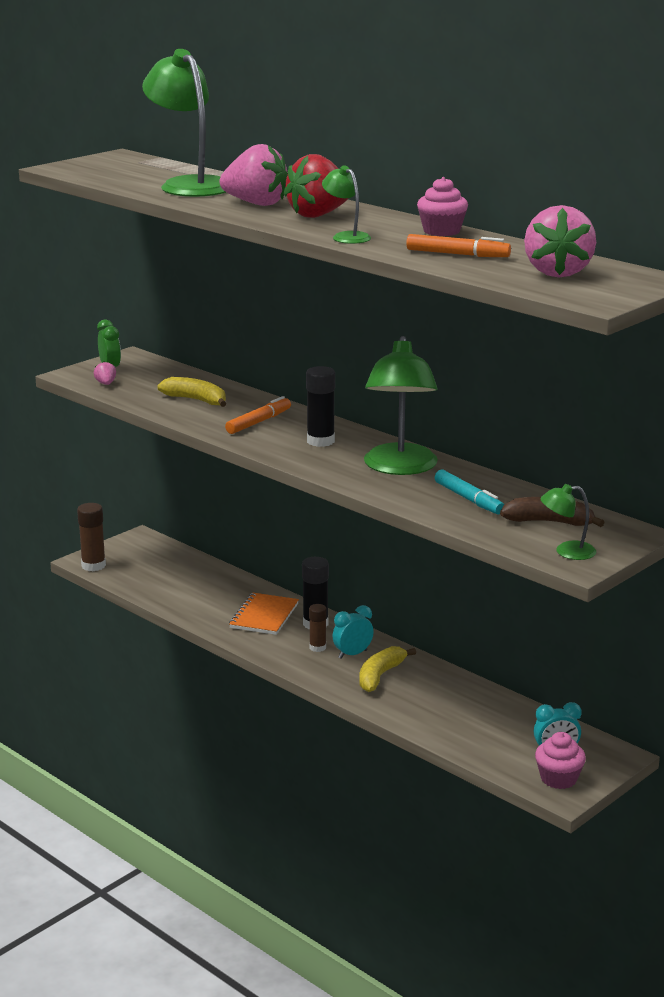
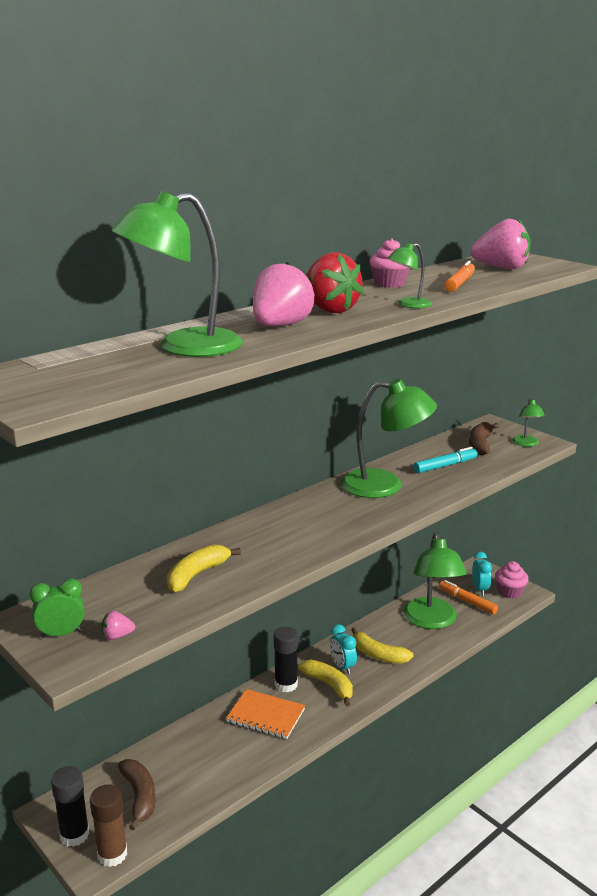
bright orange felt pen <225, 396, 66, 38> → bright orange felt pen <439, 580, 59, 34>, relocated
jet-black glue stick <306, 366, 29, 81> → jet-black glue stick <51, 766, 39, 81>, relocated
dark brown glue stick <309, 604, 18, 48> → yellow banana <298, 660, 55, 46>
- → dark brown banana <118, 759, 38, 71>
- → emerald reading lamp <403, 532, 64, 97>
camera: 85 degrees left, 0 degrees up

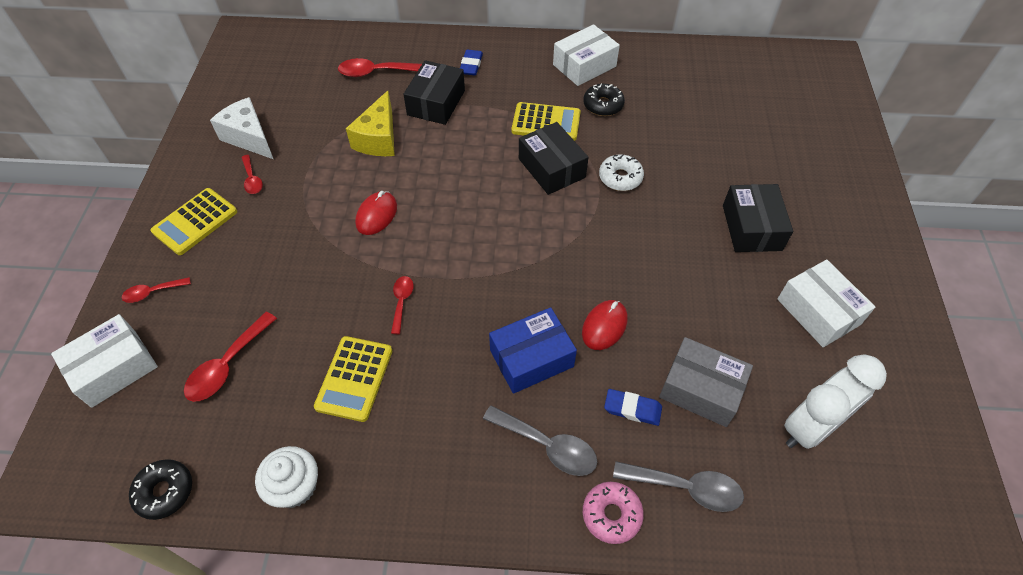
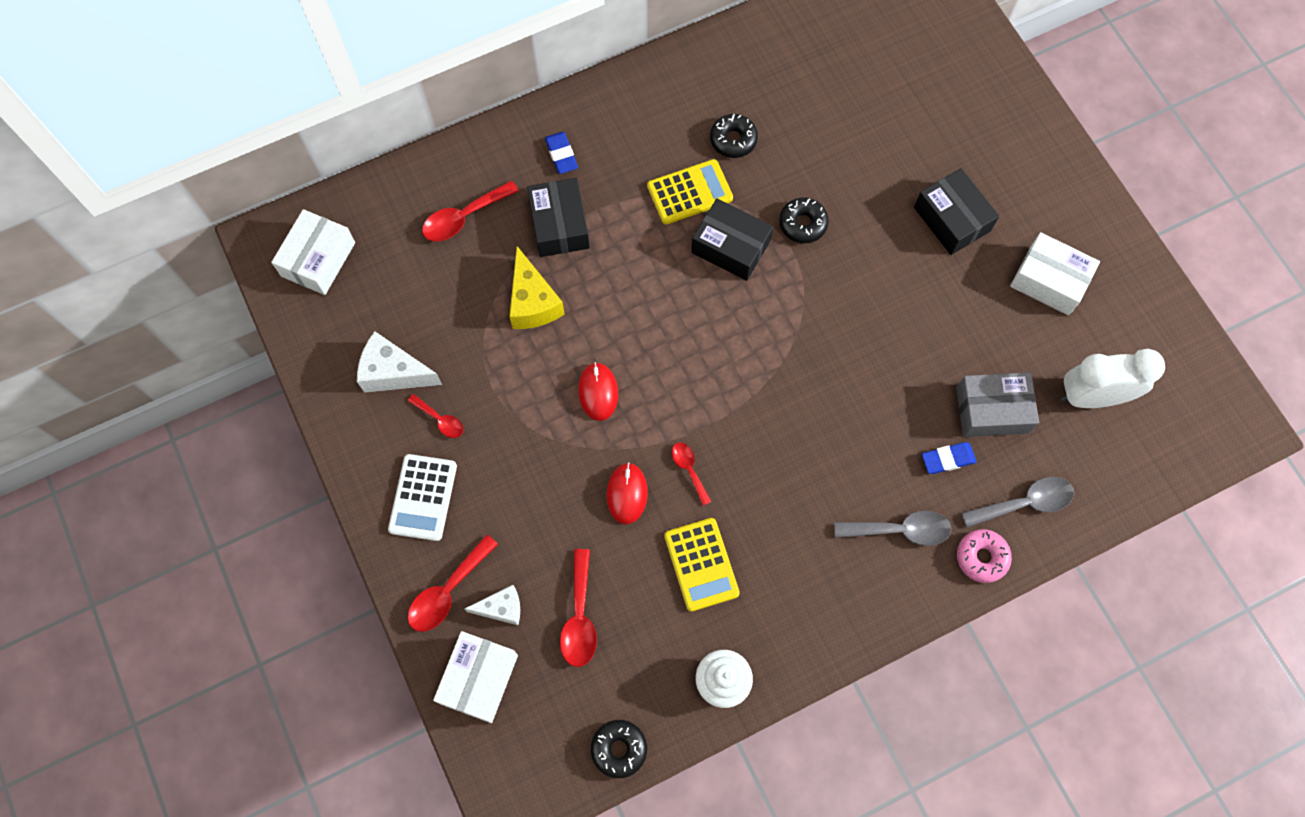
red spoon <122, 277, 69, 26> → red spoon <408, 534, 90, 98>, x1.66
yellow pocket calculator <151, 188, 86, 67> → white pocket calculator <388, 454, 69, 87>
cobalt parcel <489, 307, 88, 87> → -
white parcel <553, 24, 67, 62> → white parcel <271, 209, 84, 86>, relocated
red PC mouse <582, 300, 46, 50> → red PC mouse <607, 462, 41, 63>, relocated
white doughnut <599, 154, 45, 37> → jet-black doughnut <779, 197, 50, 46>
white clock <784, 354, 103, 95> → white clock <1061, 349, 104, 59>, 120 degrees counterclockwise
- → white piece of cheese <465, 585, 55, 40>
camera: 30 degrees left, 15 degrees up

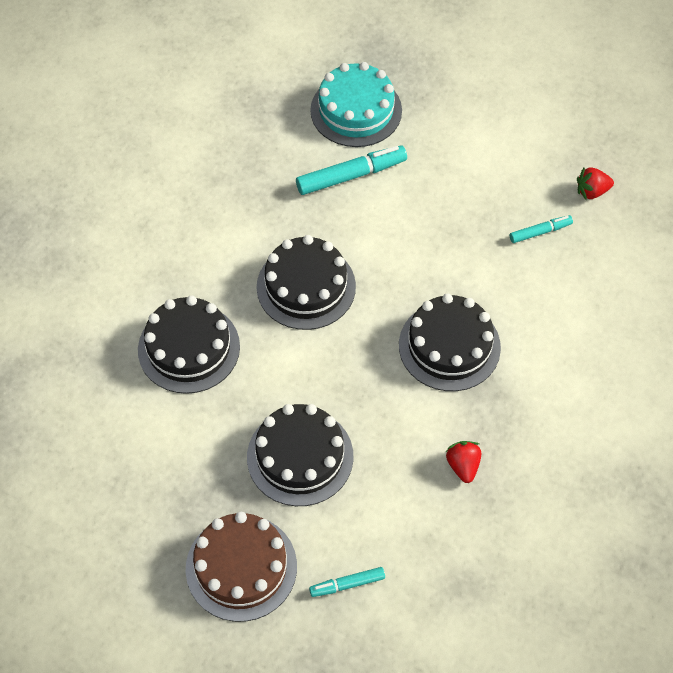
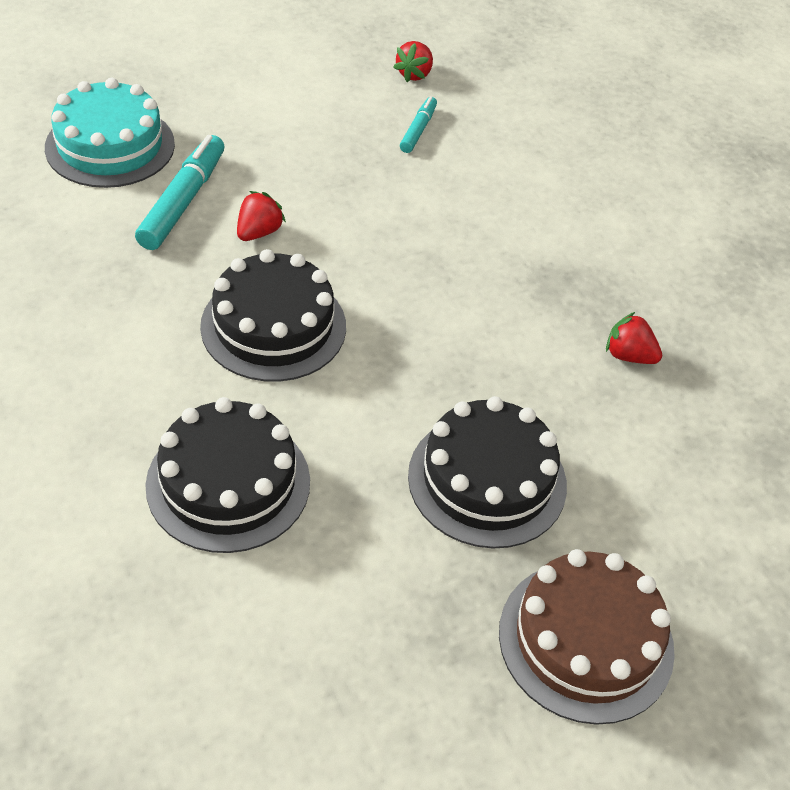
turquoise felt pen <309, 567, 76, 30> → -
jet-black gateau <399, 293, 102, 98> → -
- → red berry <237, 191, 49, 50>
camera: 55 degrees left, 10 degrees down

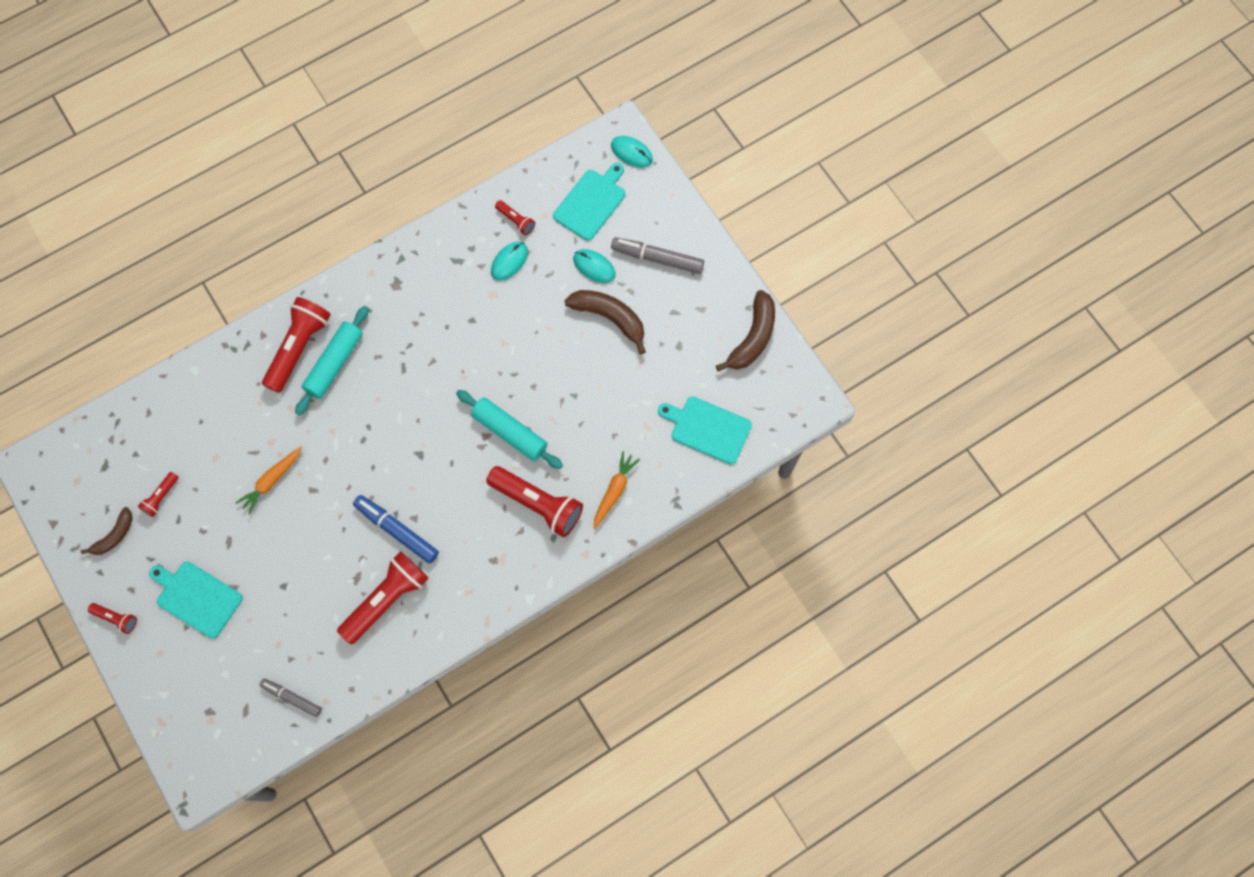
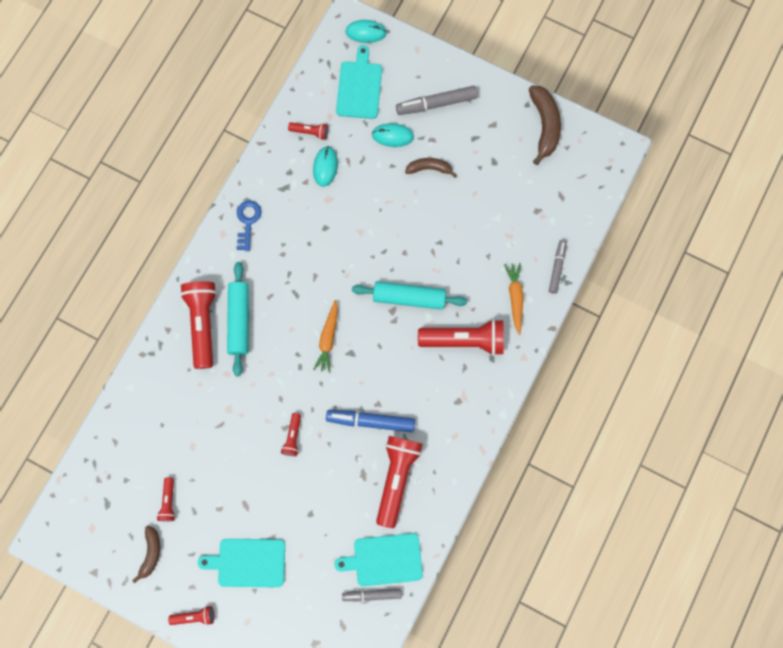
bright orange carrot <236, 446, 66, 69> → bright orange carrot <313, 300, 25, 73>, relocated
dark brown banana <565, 290, 81, 64> → dark brown banana <405, 158, 52, 20>, x0.61
turquoise bread board <658, 396, 94, 68> → turquoise bread board <334, 533, 89, 53>, relocated
- → cobalt door key <236, 200, 26, 51>
- → red torch <281, 413, 20, 43>
- → ash-grey felt pen <549, 240, 18, 54>
camera: 30 degrees left, 5 degrees up

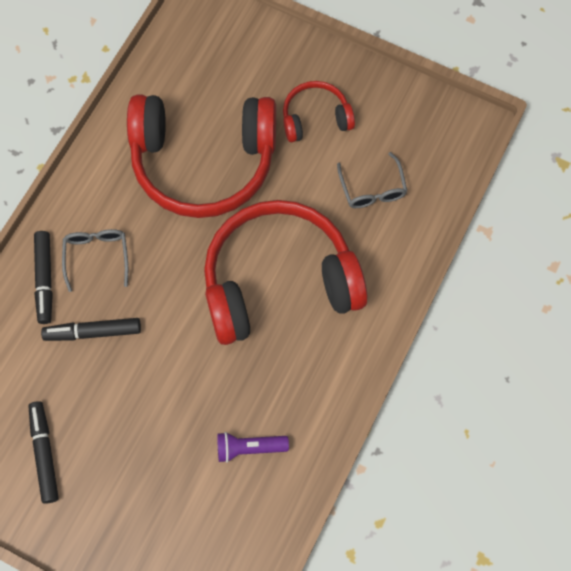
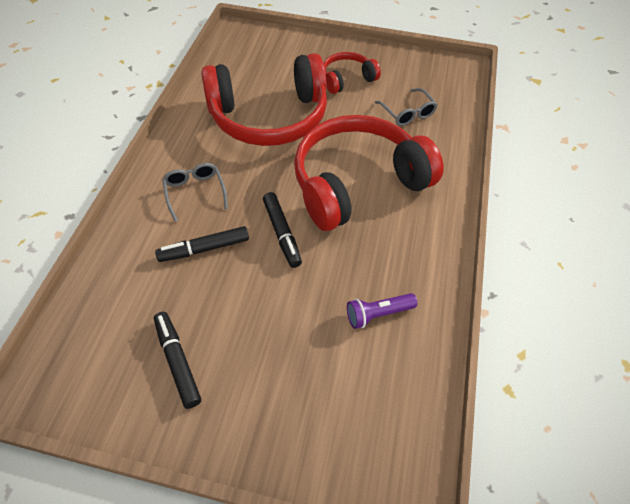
jet-black felt pen <34, 231, 19, 93> → jet-black felt pen <263, 192, 39, 76>, relocated
camera: 15 degrees left, 15 degrees down

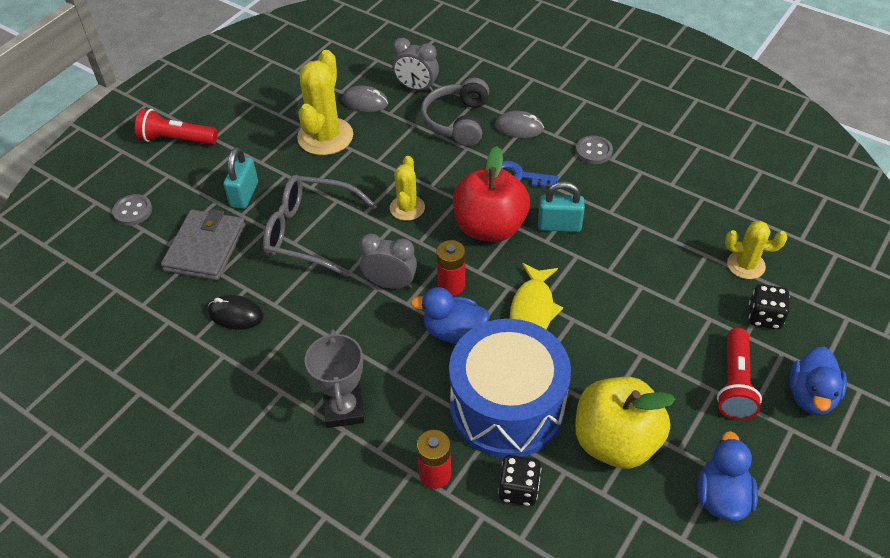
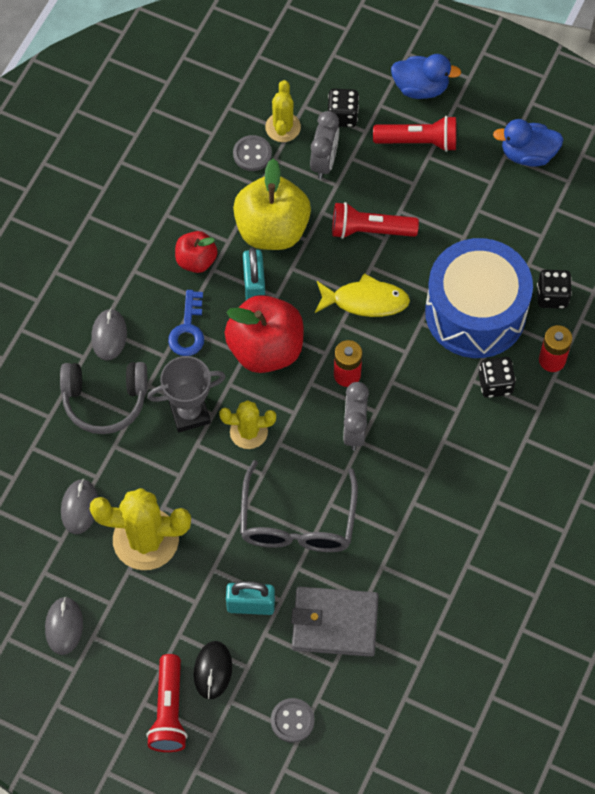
jet-black PC mouse <208, 295, 55, 35> → jet-black PC mouse <193, 641, 39, 58>, relocated
ash-grey trophy <305, 329, 59, 99> → ash-grey trophy <147, 356, 79, 76>, relocated
ash-grey clock <392, 38, 47, 54> → ash-grey clock <310, 111, 29, 68>, relocated
cobalt toy duck <410, 287, 80, 57> → -
yellow apple fruit <575, 377, 101, 92> → yellow apple fruit <233, 159, 78, 91>, relocated
ash-grey shirt button <576, 136, 37, 28> → ash-grey shirt button <233, 135, 39, 36>, relocated
- → ash-grey PC mouse <45, 596, 38, 59>
- → red apple fruit <175, 231, 43, 42>
- → red torch <332, 202, 87, 37>
- → jet-black game die <479, 357, 37, 41>
camera: 100 degrees left, 15 degrees up

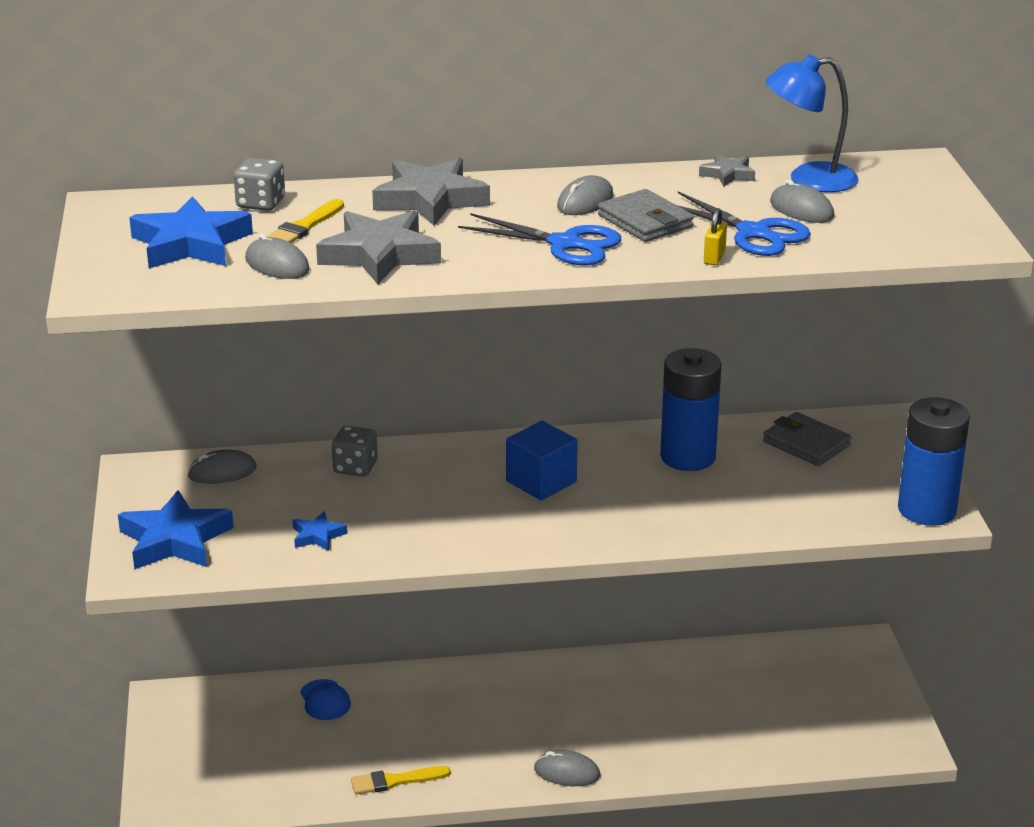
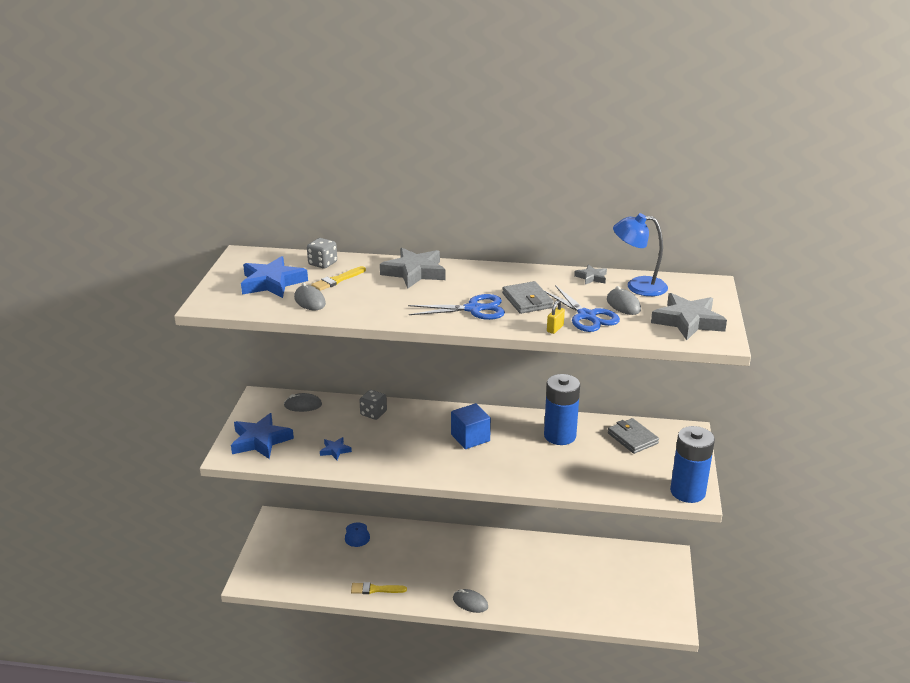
ash-grey five-pointed star <316, 211, 125, 73> → ash-grey five-pointed star <651, 293, 76, 47>, relocated
cobalt scissors <458, 213, 163, 52> → cobalt scissors <408, 294, 97, 26>, 45 degrees counterclockwise
ash-grey PC mouse <557, 175, 57, 40> → -
camera: 15 degrees right, 0 degrees up

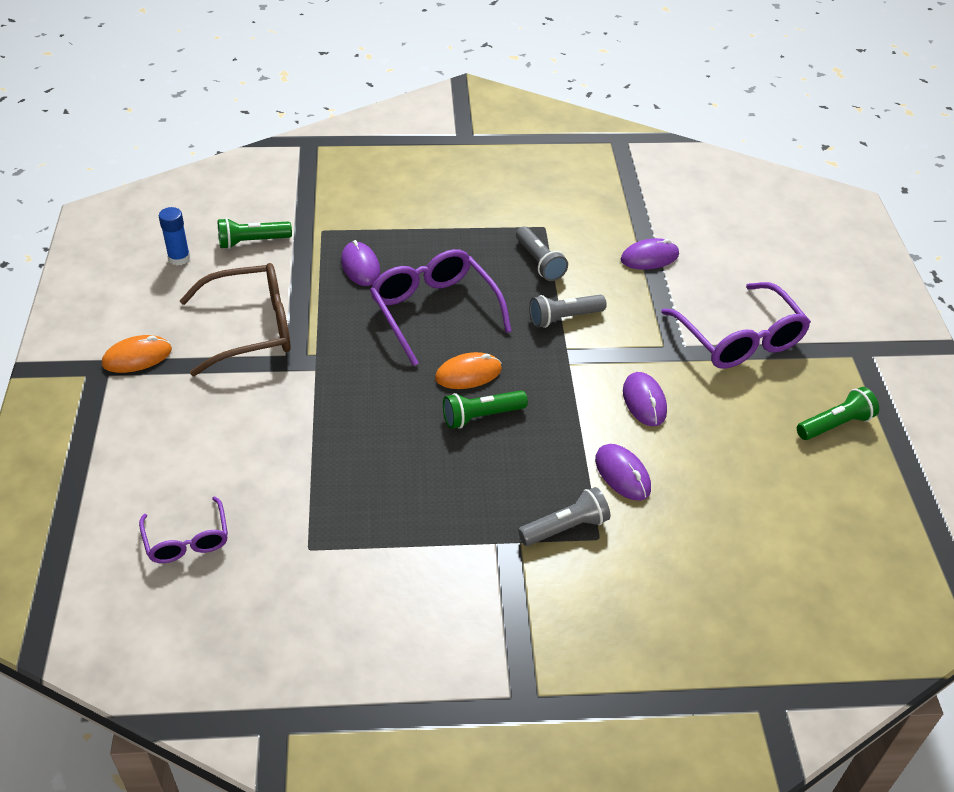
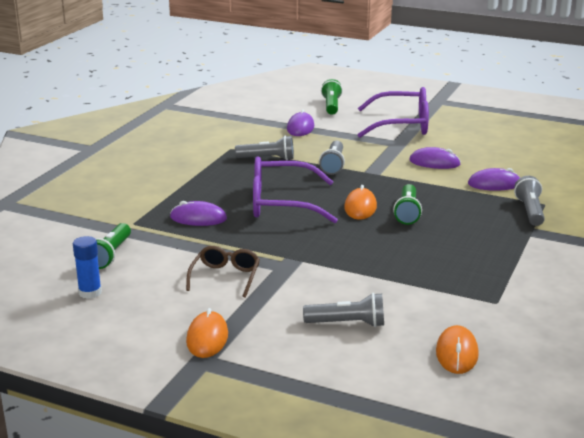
royal purple glasses <139, 497, 89, 66> → bright orange PC mouse <436, 325, 43, 49>
dark brown glasses <180, 263, 111, 113> → dark brown glasses <186, 246, 74, 52>, x0.57
emerald torch <797, 387, 82, 53> → emerald torch <321, 79, 21, 36>, relocated
- → ash-grey torch <303, 293, 81, 34>
camera: 60 degrees left, 20 degrees down

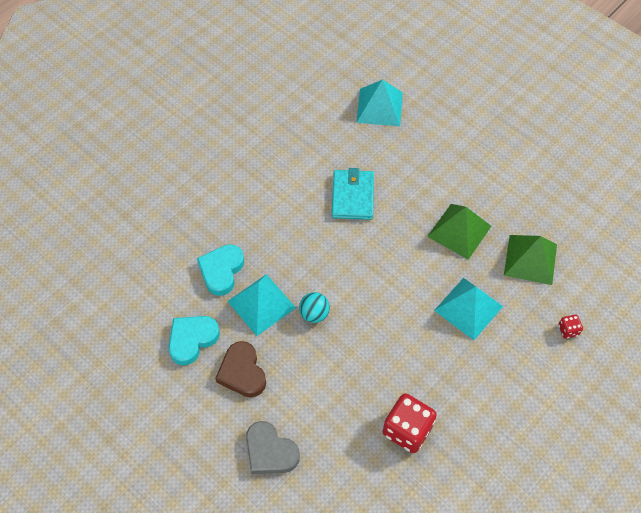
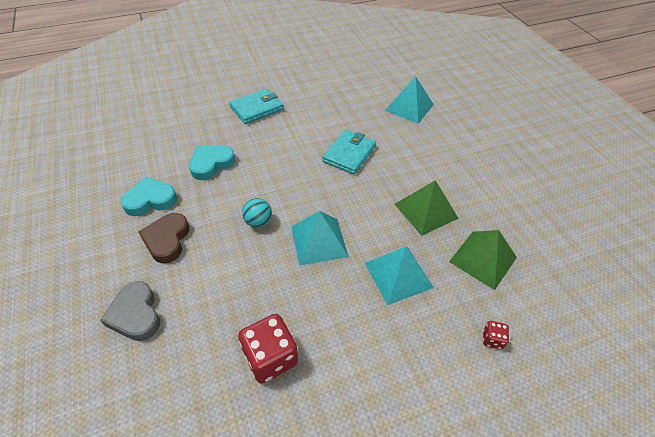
turquoise pyramid shape <227, 274, 69, 62> → turquoise pyramid shape <291, 211, 58, 54>, relocated
- → turquoise wallet <229, 88, 54, 36>
camera: 25 degrees right, 10 degrees down

